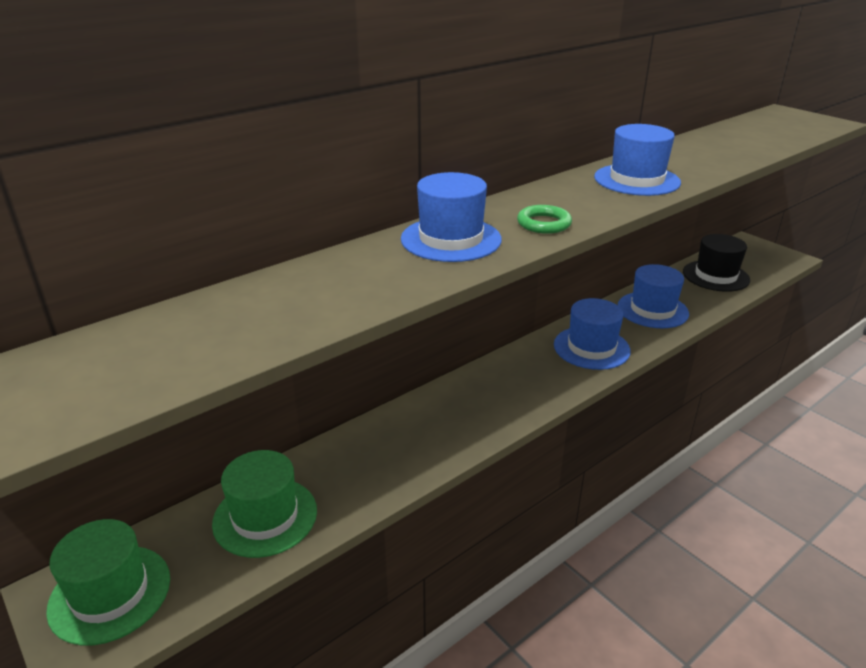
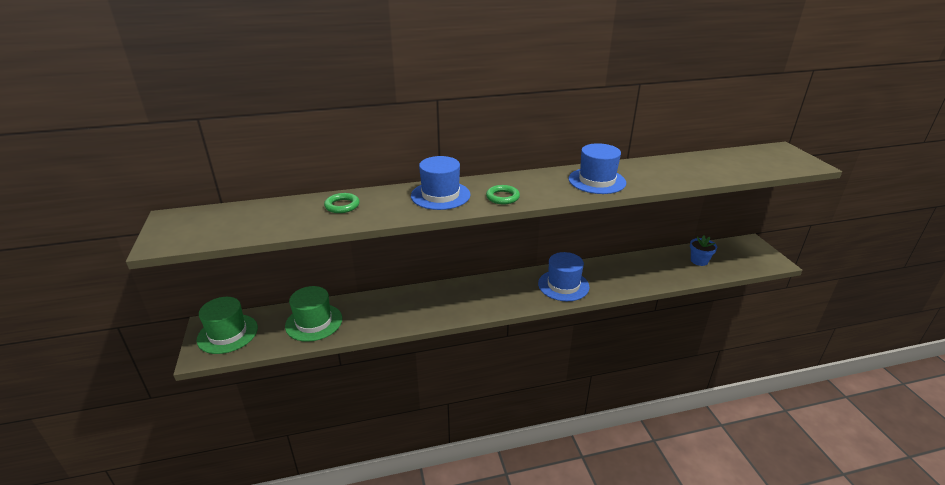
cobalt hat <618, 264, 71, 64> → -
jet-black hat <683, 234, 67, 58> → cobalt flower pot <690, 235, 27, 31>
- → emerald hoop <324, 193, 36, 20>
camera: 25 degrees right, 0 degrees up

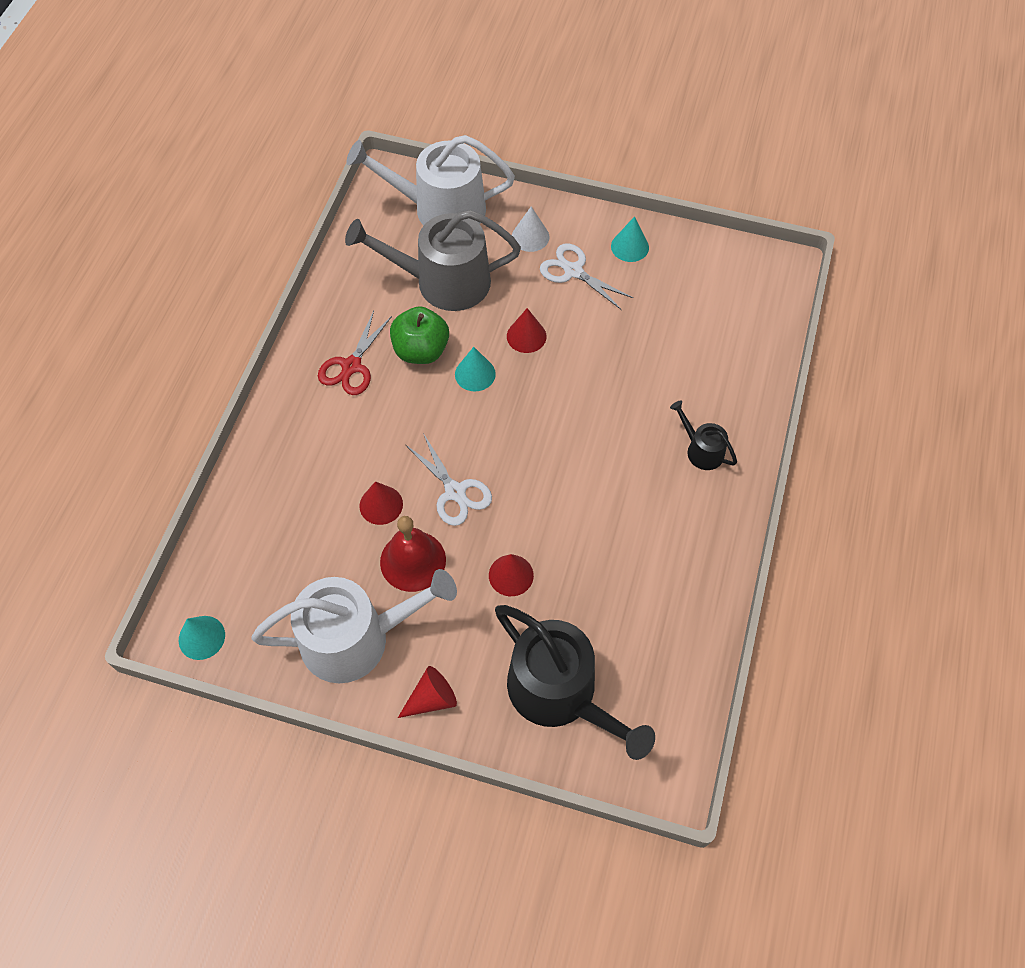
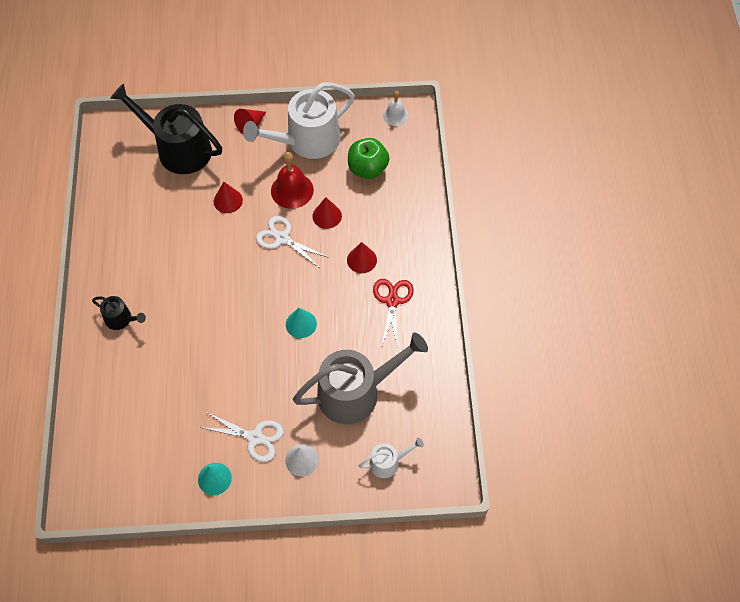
turquoise cone <179, 616, 46, 44> → white school bell <383, 91, 25, 35>
white watering pot <347, 135, 168, 91> → white watering pot <359, 437, 65, 41>, x0.47
emerald apple fruit <390, 306, 59, 58> → emerald apple fruit <348, 138, 41, 41>, relocated
red cone <507, 308, 39, 45> → red cone <347, 242, 30, 31>, relocated
camera: 160 degrees right, 0 degrees up

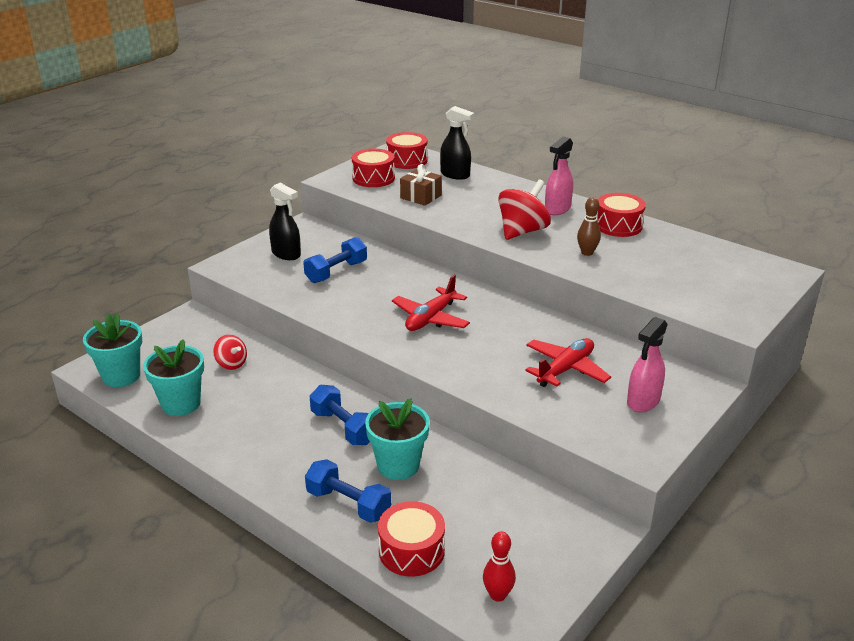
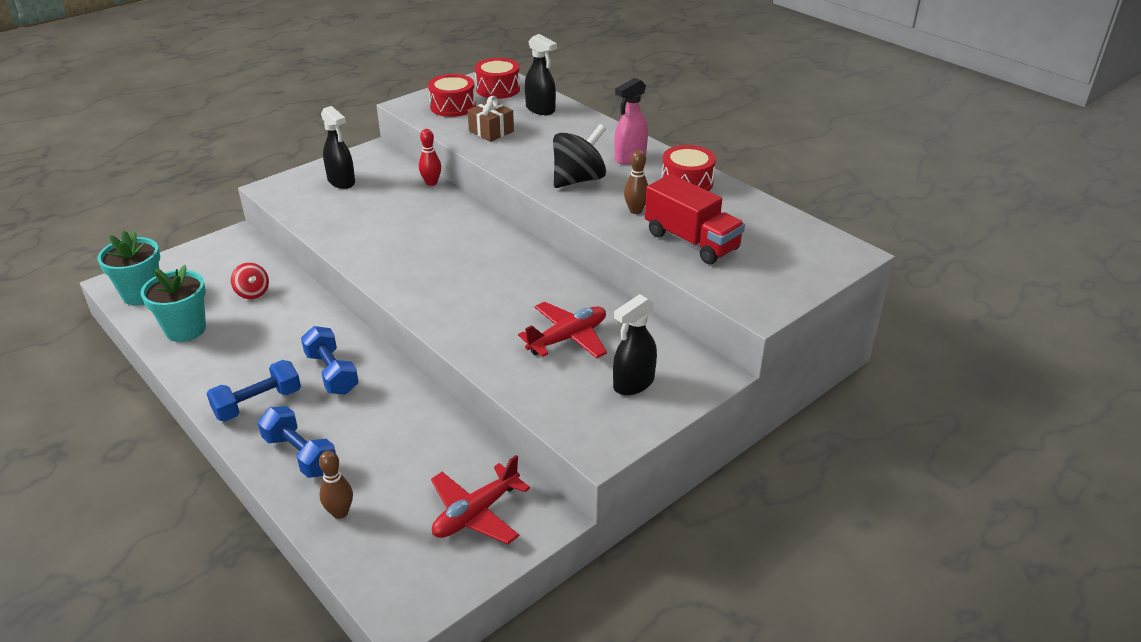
cobalt dumbbell <303, 237, 64, 46> → cobalt dumbbell <206, 360, 95, 62>, relocated
turquoise flower pot <365, 398, 65, 82> → -
red snare drum <378, 501, 67, 76> → dark brown bowling pin <319, 451, 34, 68>
red aeroplane <392, 275, 78, 56> → red aeroplane <431, 455, 99, 89>, relocated
red bowling pin <483, 531, 33, 71> → red bowling pin <419, 129, 22, 57>, relocated
red toy top <498, 179, 53, 61> → jet-black toy top <553, 124, 53, 64>
rose-pink sprayer <627, 317, 41, 95> → jet-black sprayer <613, 294, 44, 101>
- → red truck <645, 174, 100, 90>
camera: 10 degrees right, 5 degrees up

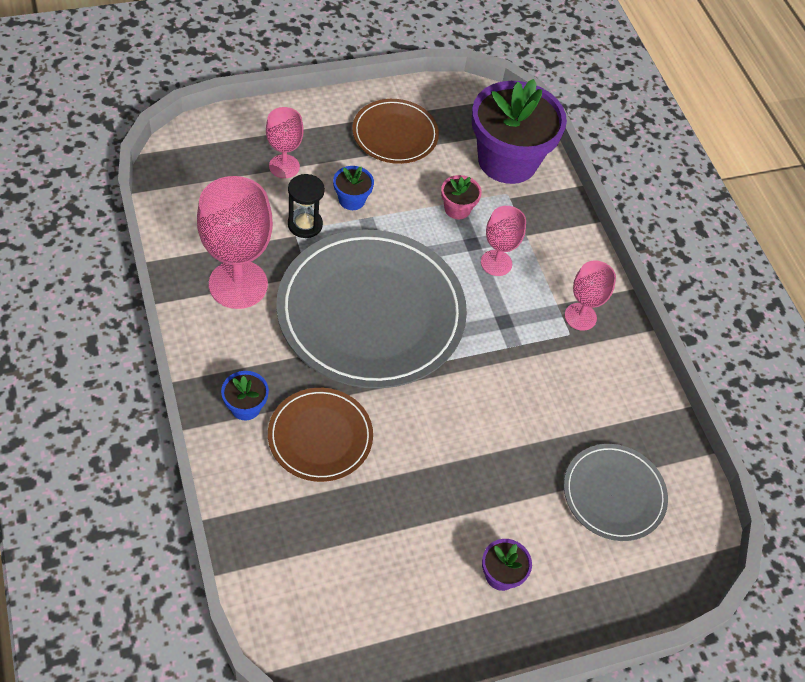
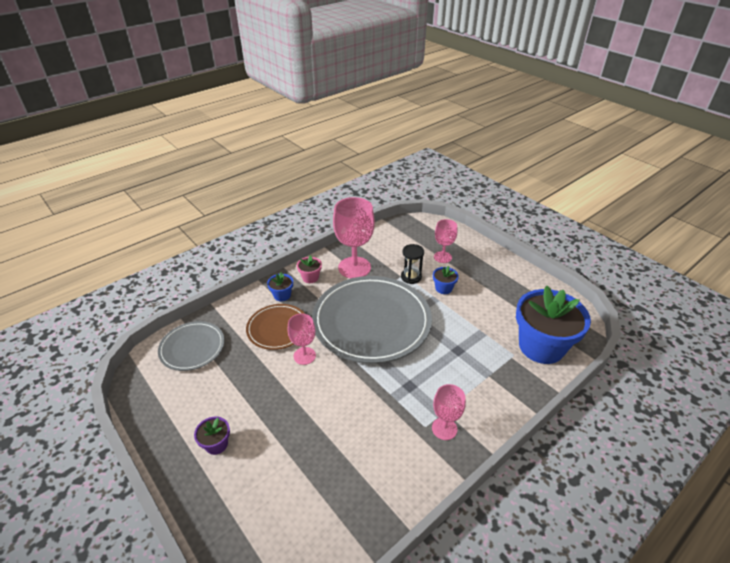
dark brown flat dish <352, 99, 87, 65> → -
rose-pink flower pot <441, 175, 41, 44> → rose-pink flower pot <297, 255, 25, 28>, relocated
royal purple flower pot <472, 79, 95, 105> → cobalt flower pot <516, 286, 75, 78>
rose-pink wine glass <481, 206, 45, 70> → rose-pink wine glass <288, 314, 28, 51>, relocated
ash-grey flat dish <564, 444, 104, 97> → ash-grey flat dish <158, 321, 66, 50>, relocated
camera: 75 degrees right, 15 degrees down

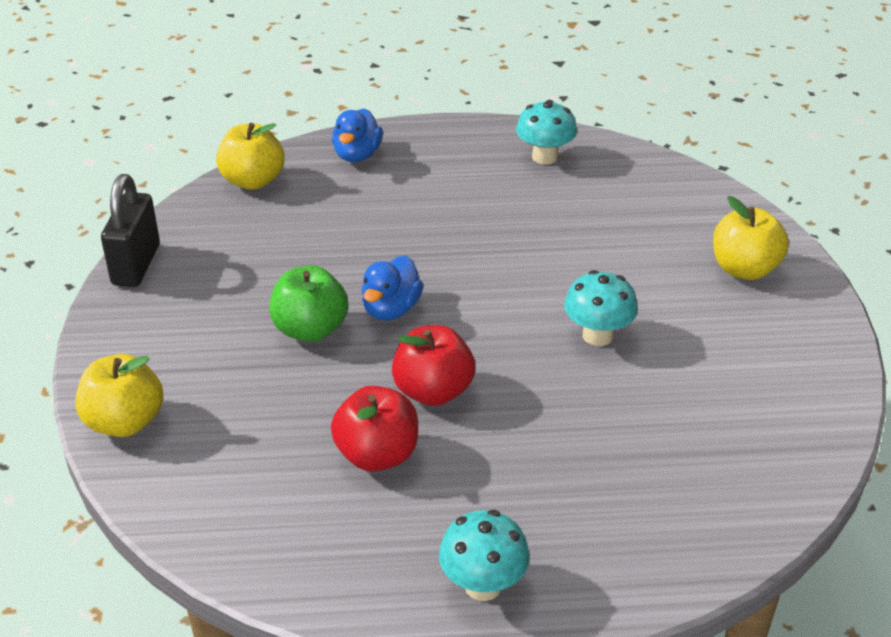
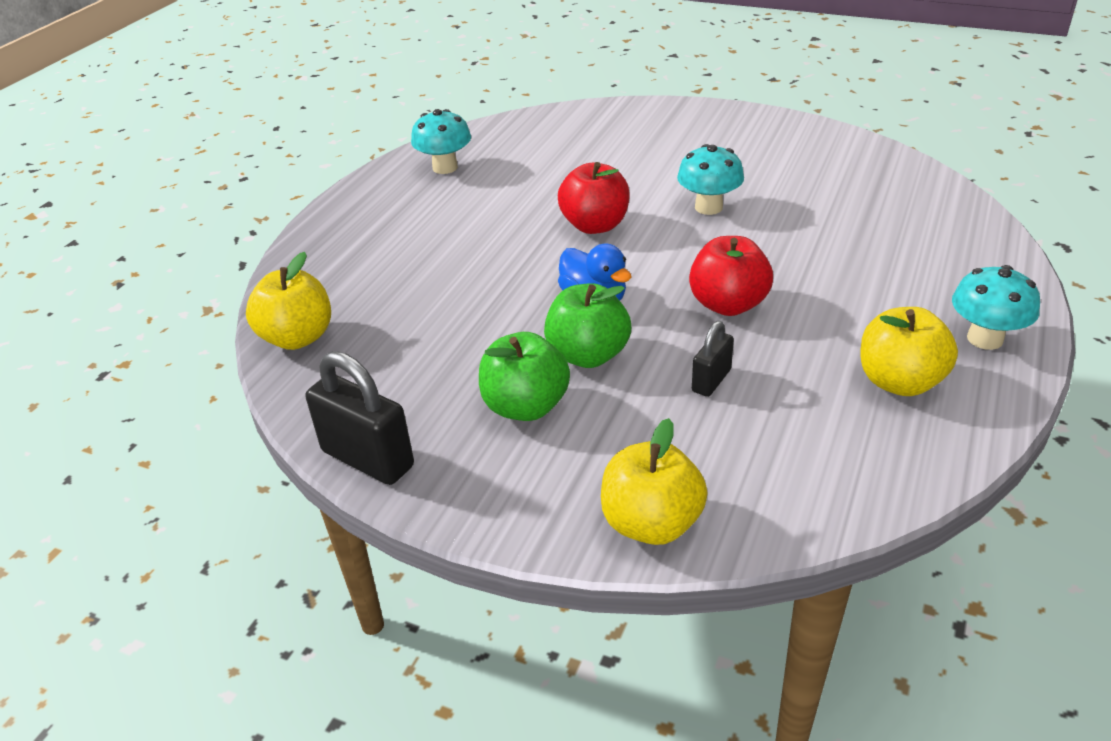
red apple fruit <331, 386, 87, 86> → red apple fruit <558, 162, 72, 72>, relocated
cobalt toy duck <332, 109, 51, 53> → -
yellow apple fruit <713, 196, 76, 84> → yellow apple fruit <860, 307, 98, 89>, relocated
- → emerald apple fruit <479, 332, 91, 89>
- → jet-black lock <692, 321, 42, 76>
camera: 60 degrees left, 0 degrees up

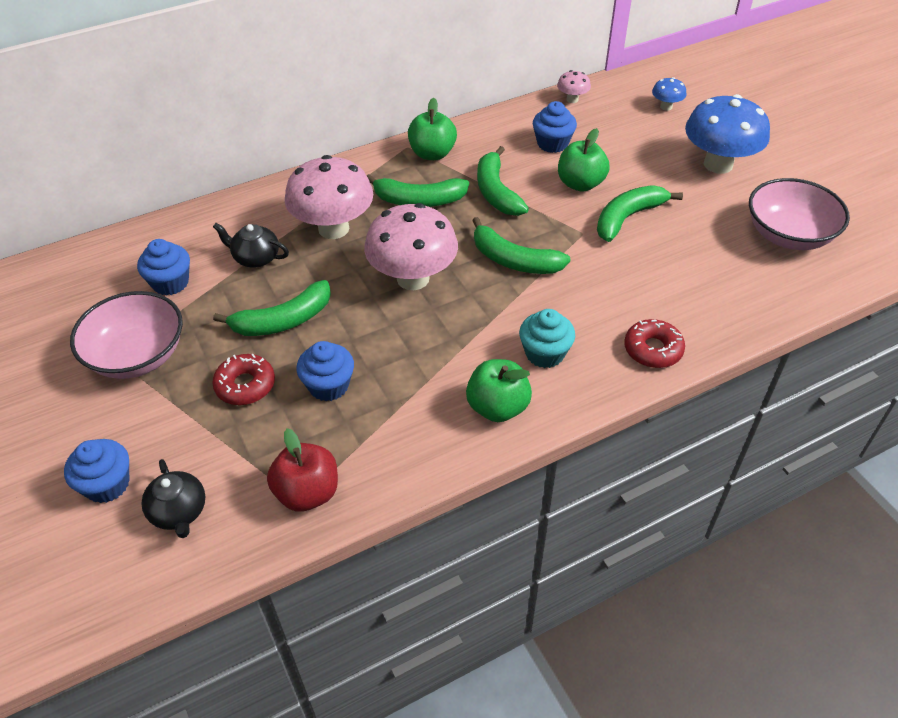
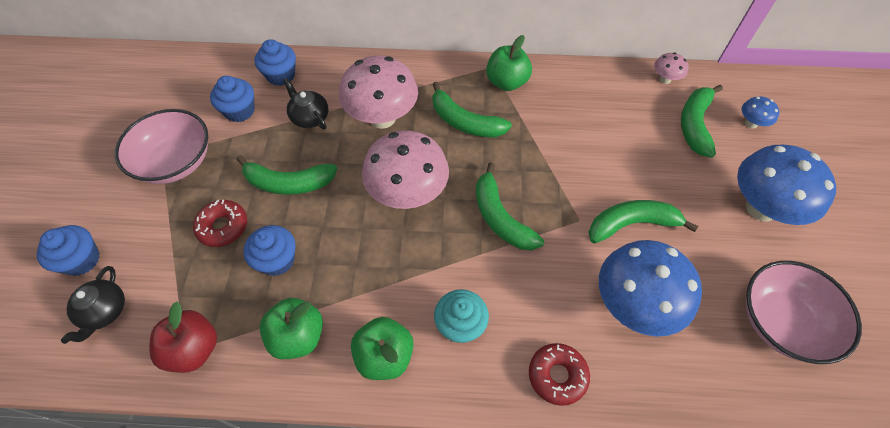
emerald banana <477, 146, 52, 70> → emerald banana <681, 85, 42, 73>, relocated
cobalt cupcake <533, 101, 44, 52> → cobalt cupcake <254, 39, 42, 47>, relocated
emerald apple fruit <558, 128, 52, 64> → emerald apple fruit <259, 298, 64, 61>, relocated
- → cobalt toadstool <599, 240, 103, 97>
camera: 30 degrees right, 10 degrees up

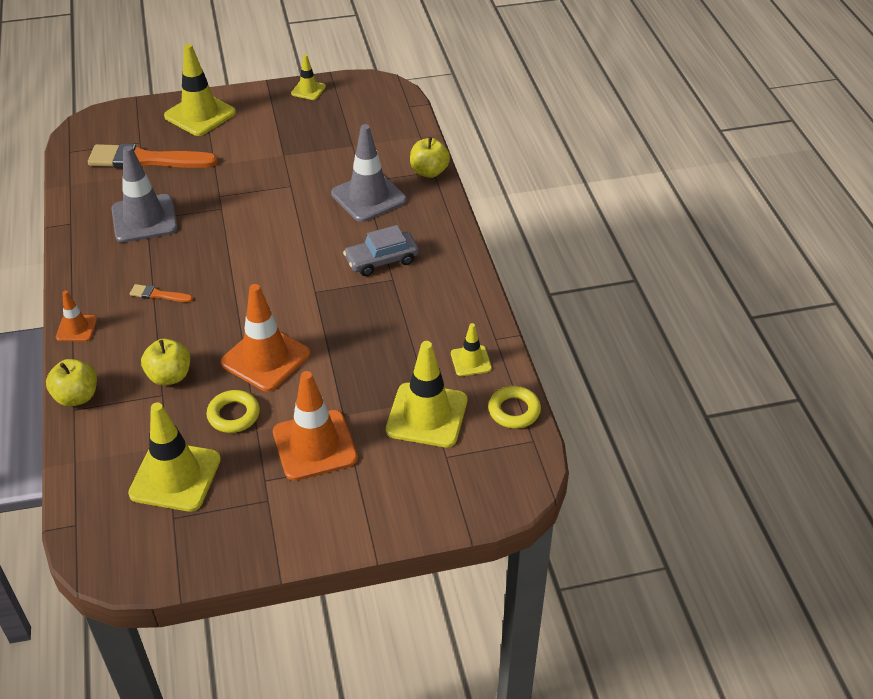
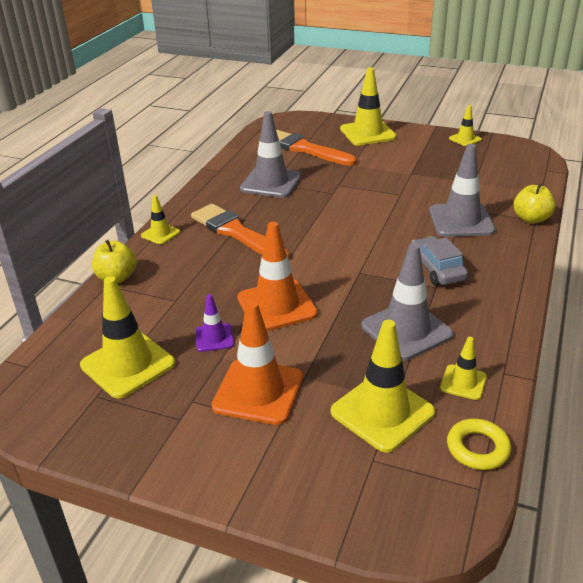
bright orange traffic cone <56, 291, 41, 50> → yellow traffic cone <141, 195, 39, 50>
bright orange paint brush <130, 284, 63, 18> → bright orange paint brush <191, 204, 98, 55>, x2.25
yellow apple fruit <141, 339, 49, 47> → -
yellow hoop <207, 390, 53, 43> → royal purple traffic cone <195, 294, 39, 58>
ash-grey automobile <343, 225, 76, 51> → ash-grey automobile <411, 236, 57, 50>, 60 degrees clockwise
- → ash-grey traffic cone <361, 243, 92, 118>
camera: 35 degrees right, 10 degrees down

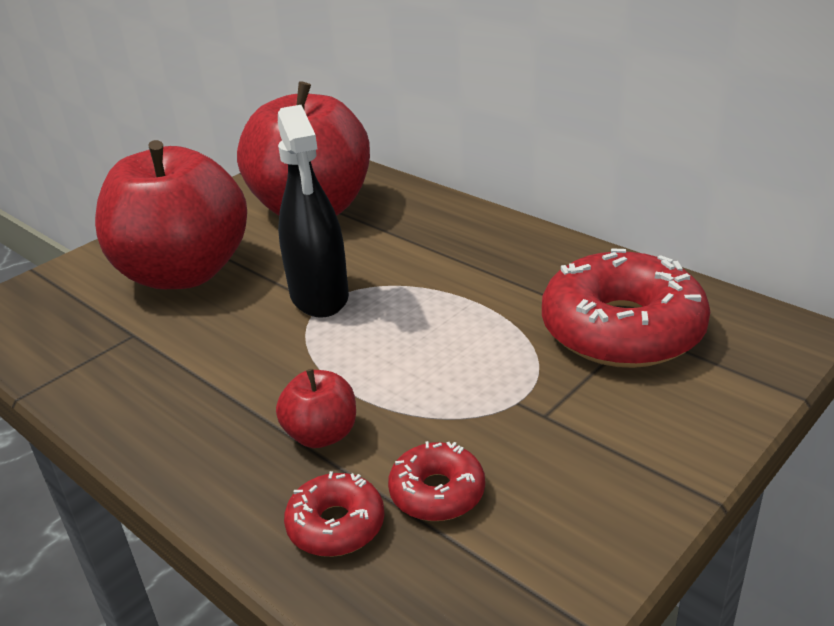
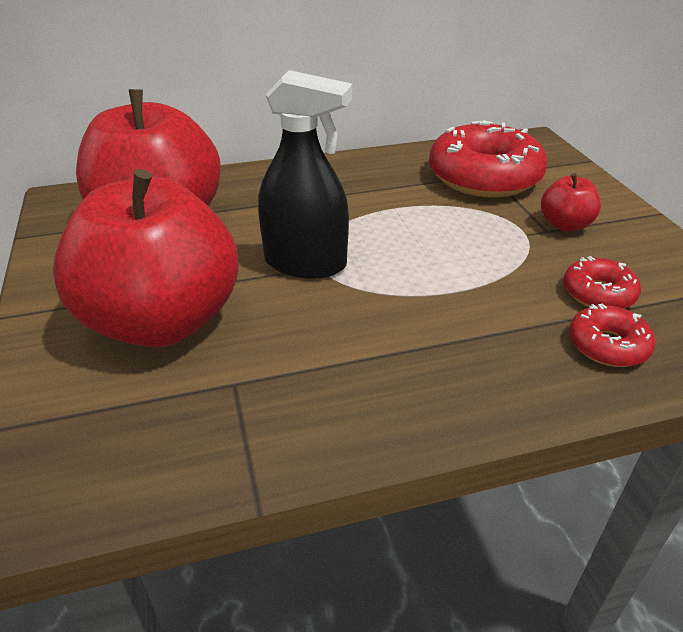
red apple fruit <276, 369, 80, 79> → red apple fruit <541, 173, 60, 58>, relocated
camera: 60 degrees left, 5 degrees up

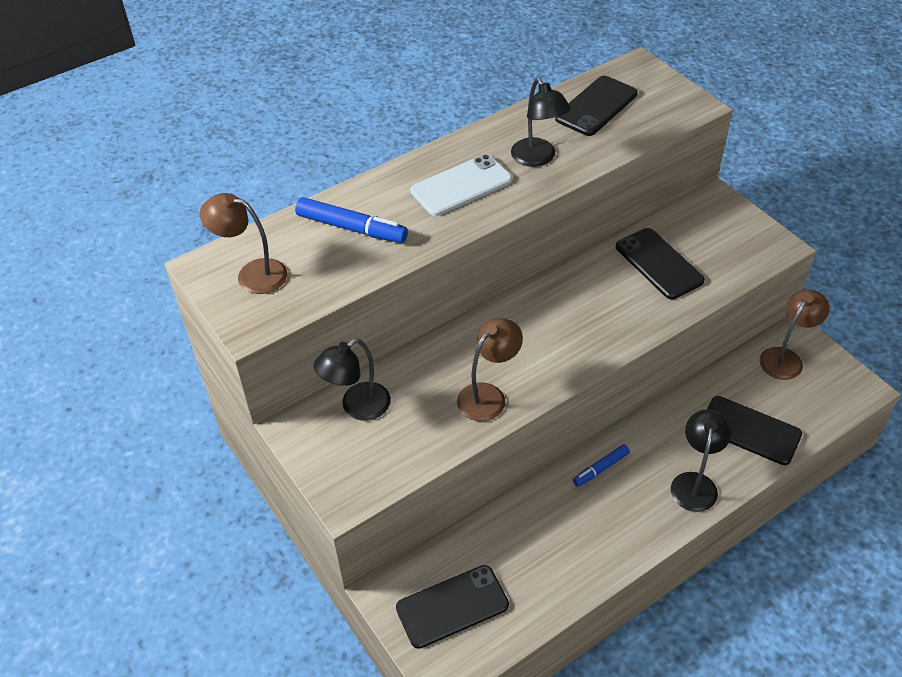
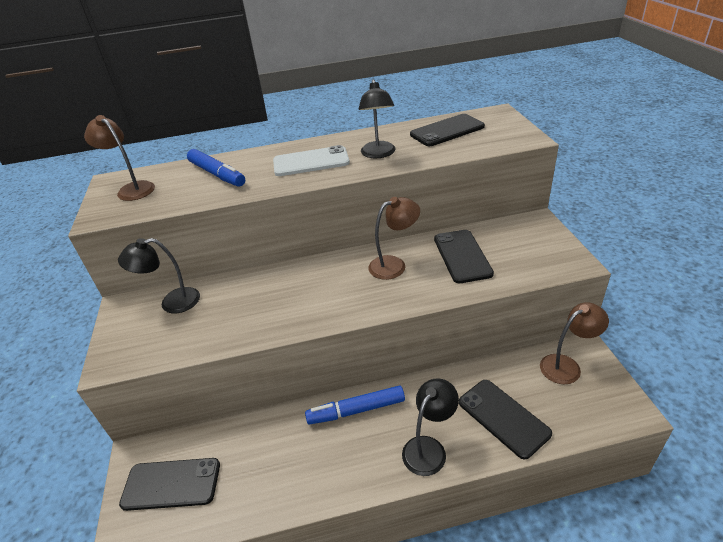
dark brown reading lamp <457, 318, 66, 104> → dark brown reading lamp <368, 197, 52, 83>, relocated
cobalt felt pen <573, 444, 57, 43> → cobalt felt pen <305, 385, 100, 40>, x1.67
camera: 25 degrees right, 10 degrees down

